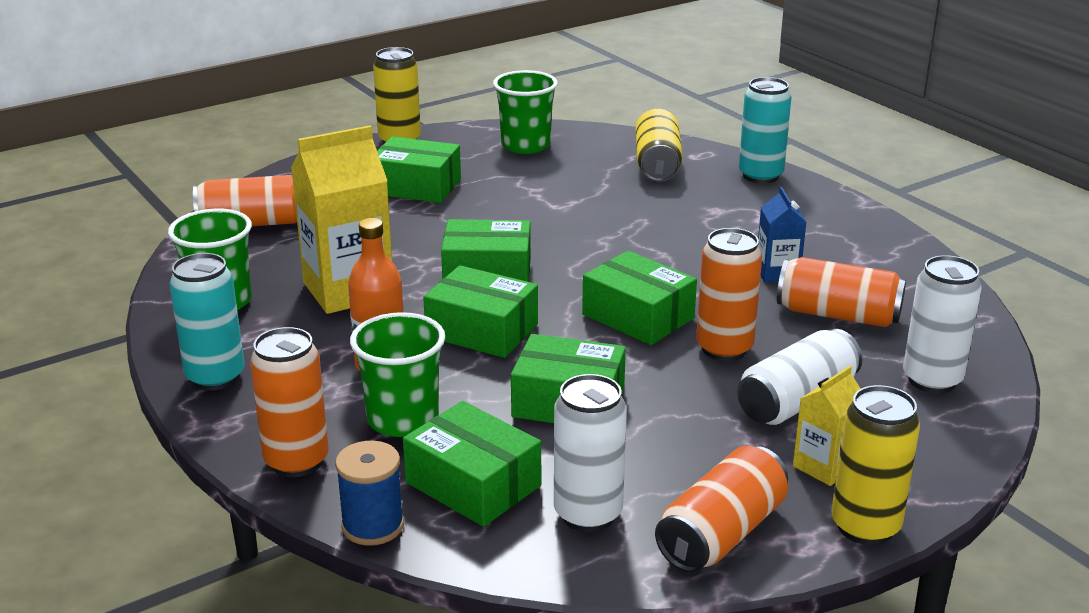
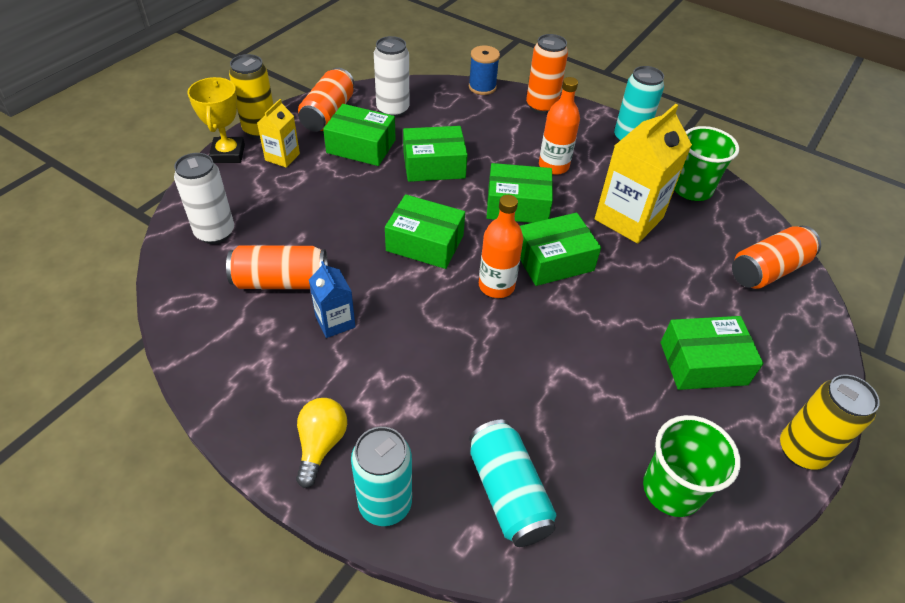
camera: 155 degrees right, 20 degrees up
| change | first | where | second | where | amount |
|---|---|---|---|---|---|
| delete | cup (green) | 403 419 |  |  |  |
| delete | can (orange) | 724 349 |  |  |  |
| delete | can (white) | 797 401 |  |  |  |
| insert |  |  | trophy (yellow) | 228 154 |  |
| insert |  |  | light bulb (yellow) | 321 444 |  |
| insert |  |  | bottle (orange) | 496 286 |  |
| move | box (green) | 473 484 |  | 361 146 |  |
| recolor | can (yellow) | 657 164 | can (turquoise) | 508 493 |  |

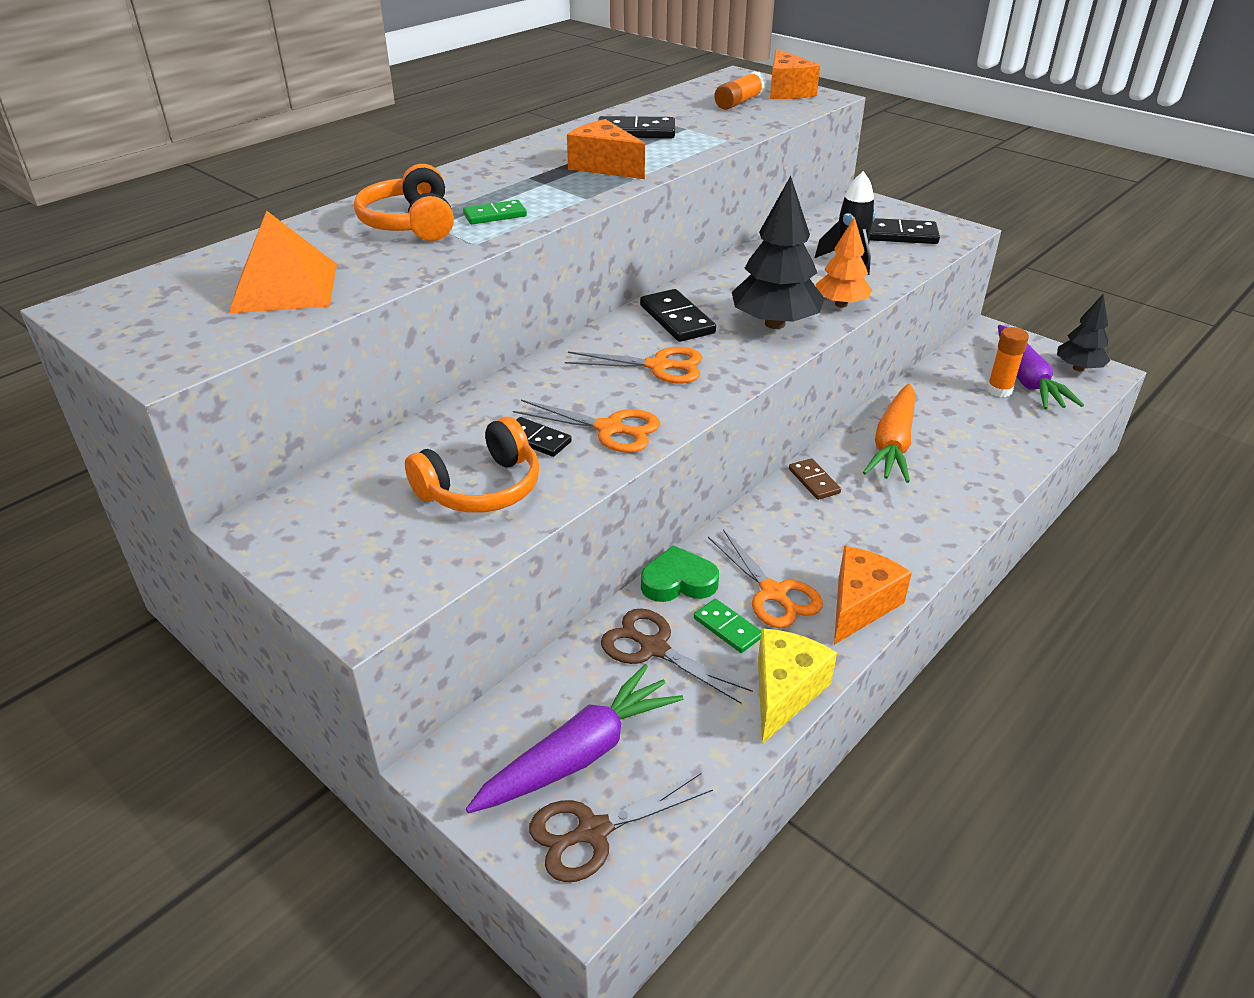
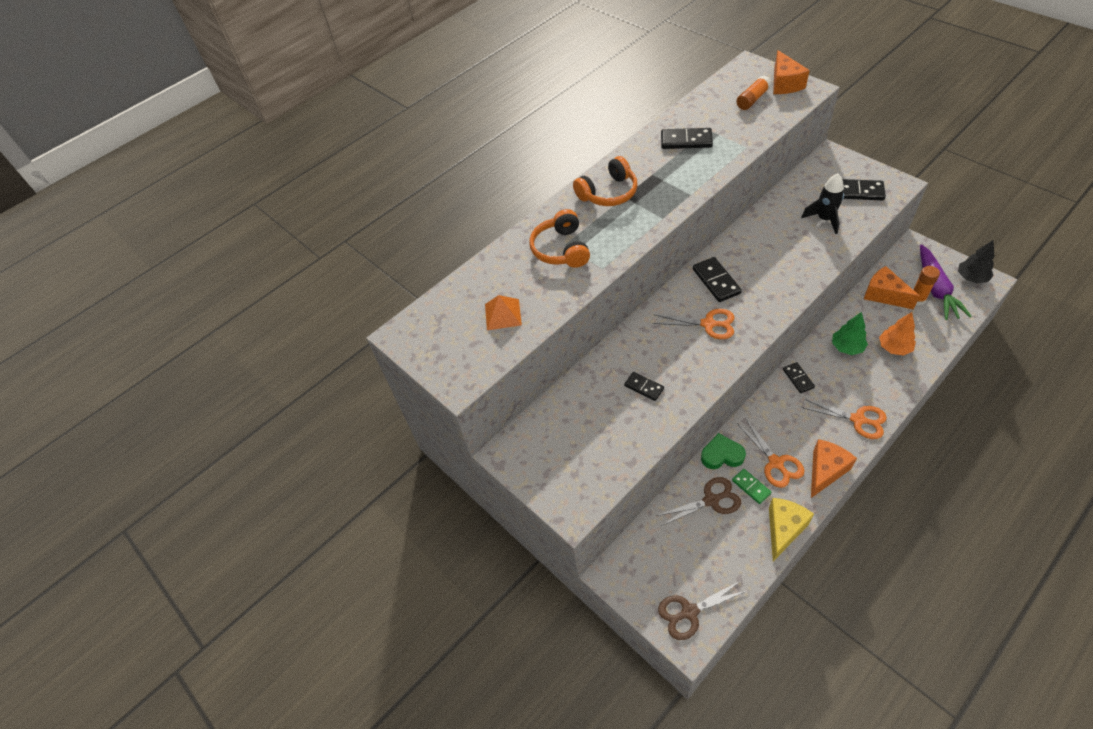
camera: 10 degrees right, 15 degrees up
| change | first | where | second | where | amount |
|---|---|---|---|---|---|
| delete | domino (green) | 495 215 |  |  |  |
| delete | carrot (purple) | 579 754 |  |  |  |
| delete | tree (black) | 775 324 |  |  |  |
| move | headphones (orange) | 481 488 |  | 608 193 |  |
| move | scissors (orange) | 609 429 |  | 858 420 |  |
| move | cheese (orange) | 604 166 |  | 884 295 |  |
| move | tree (orange) | 841 304 |  | 894 348 |  |
| replace | carrot (orange) | 893 444 | tree (green) | 847 347 |  |
| recolor | domino (brown) | 814 481 | domino (black) | 798 378 |  |
| rotate | scissors (brown) | 654 648 |  | 711 500 | 120 degrees clockwise |
| resize | pyramid (orange) | 284 287 |  | 503 314 | x0.65 |

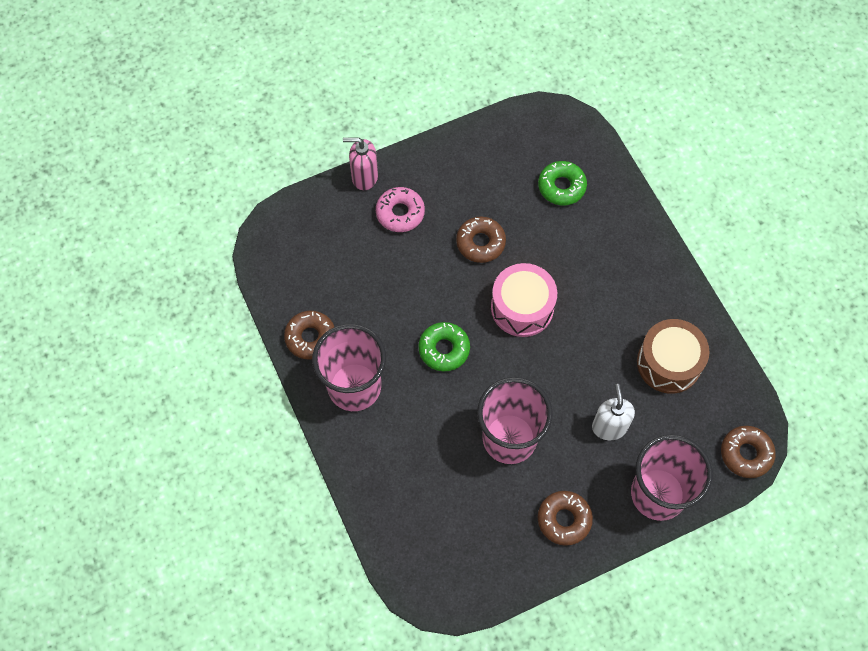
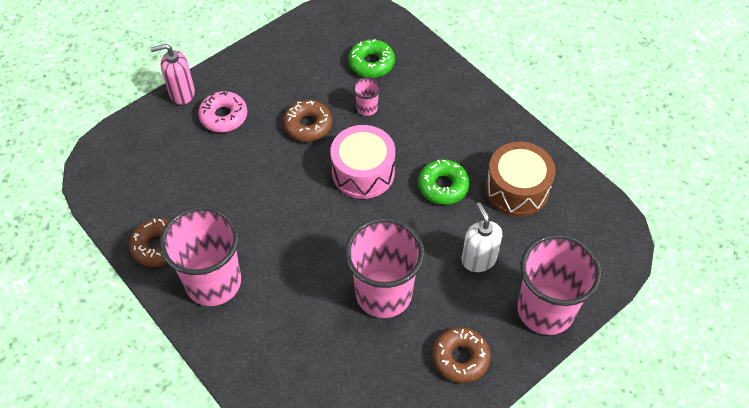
camera: 15 degrees left, 10 degrees down
| change | first | where | second | where | amount |
|---|---|---|---|---|---|
| delete | donut (brown) | 746 454 |  |  |  |
| insert |  |  | cup (pink) | 367 108 |  |
| move | donut (green) | 444 349 |  | 443 186 |  |

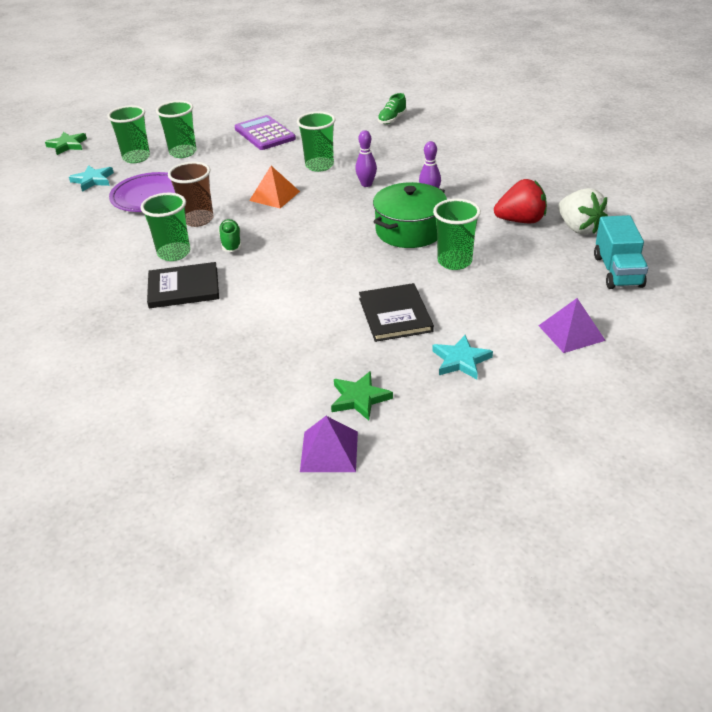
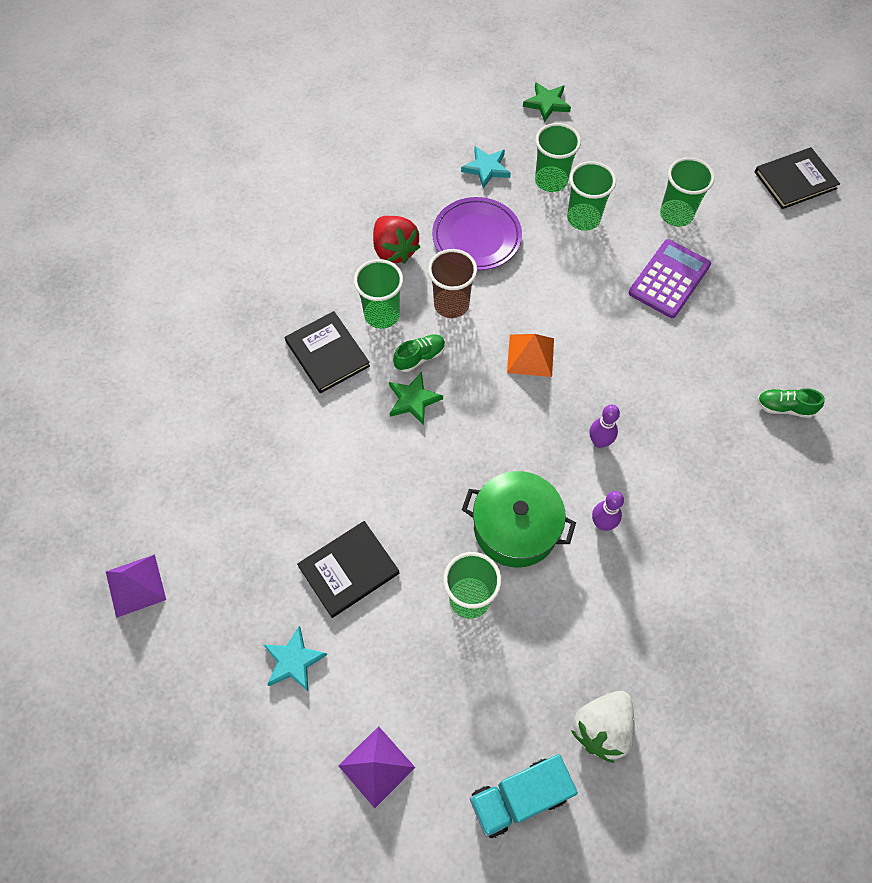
camera: 65 degrees right, 25 degrees up
| change | first | where | second | where | amount |
|---|---|---|---|---|---|
| insert |  |  | book (black) | 795 180 |  |
| move | cup (green) | 319 165 |  | 676 214 |  |
| move | star (green) | 359 398 |  | 413 400 |  |
| move | strawberry (red) | 521 221 |  | 394 250 |  |

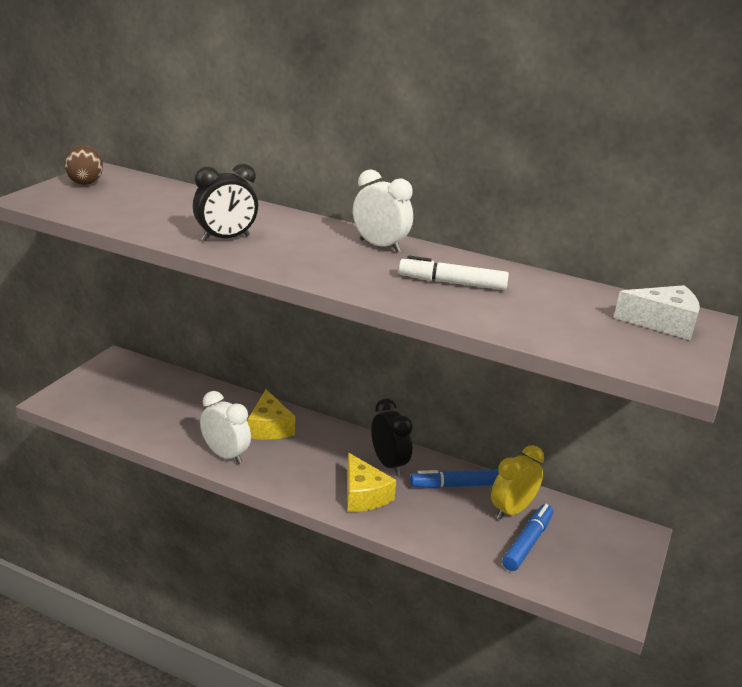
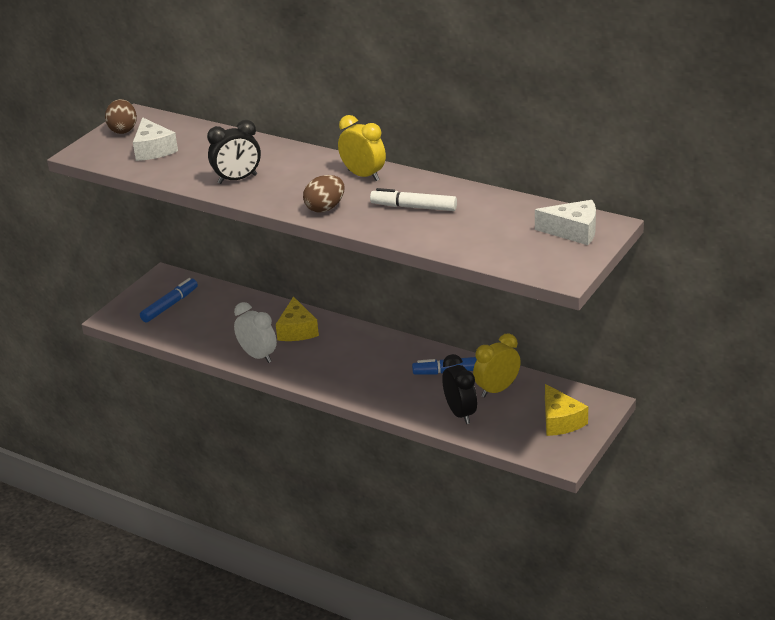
camera: 10 degrees right, 5 degrees up
| change | first | where | second | where | amount |
|---|---|---|---|---|---|
| insert |  |  | cheese (white) | 153 149 |  |
| insert |  |  | egg (brown) | 325 208 |  |
| move | cheese (yellow) | 363 495 |  | 560 421 |  |
| move | clock (black) | 388 464 |  | 460 413 |  |
| move | marker (blue) | 527 543 |  | 170 305 |  |
| recolor | clock (white) | 380 246 | clock (yellow) | 363 175 |  |

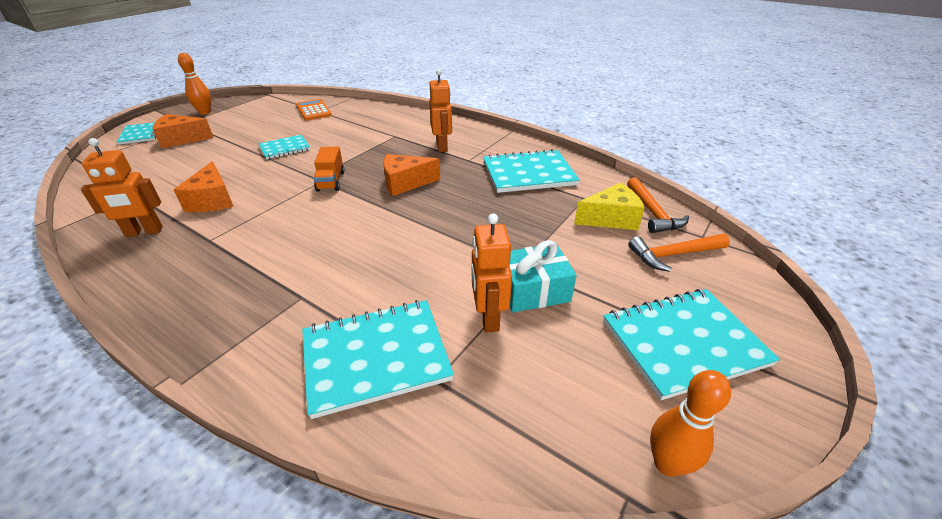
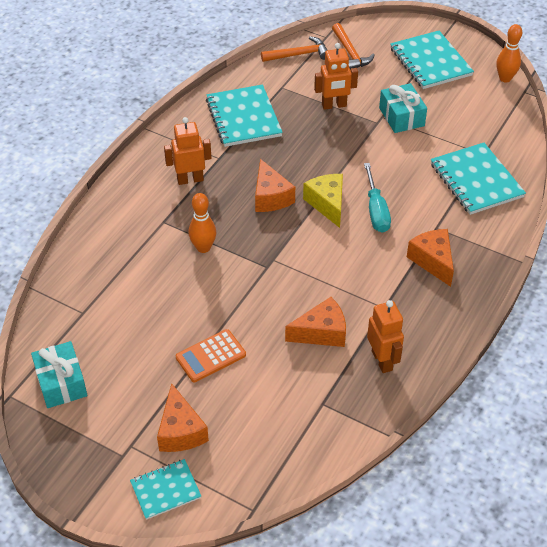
camera: 95 degrees left, 10 degrees up
| change | first | where | second | where | amount |
|---|---|---|---|---|---|
| delete | notebook (turquoise) | 285 148 |  |  |  |
| delete | truck (orange) | 331 181 |  |  |  |
| insert |  |  | gift (turquoise) | 61 383 |  |
| insert |  |  | screwdriver (turquoise) | 376 210 |  |
| insert |  |  | cheese (orange) | 433 261 |  |
| move | bowling pin (orange) | 205 112 |  | 203 248 |  |
| move | calculator (orange) | 313 110 |  | 210 356 |  |
| move | robot (orange) | 488 318 |  | 334 105 |  |
| move | cheese (yellow) | 611 218 |  | 327 204 |  |

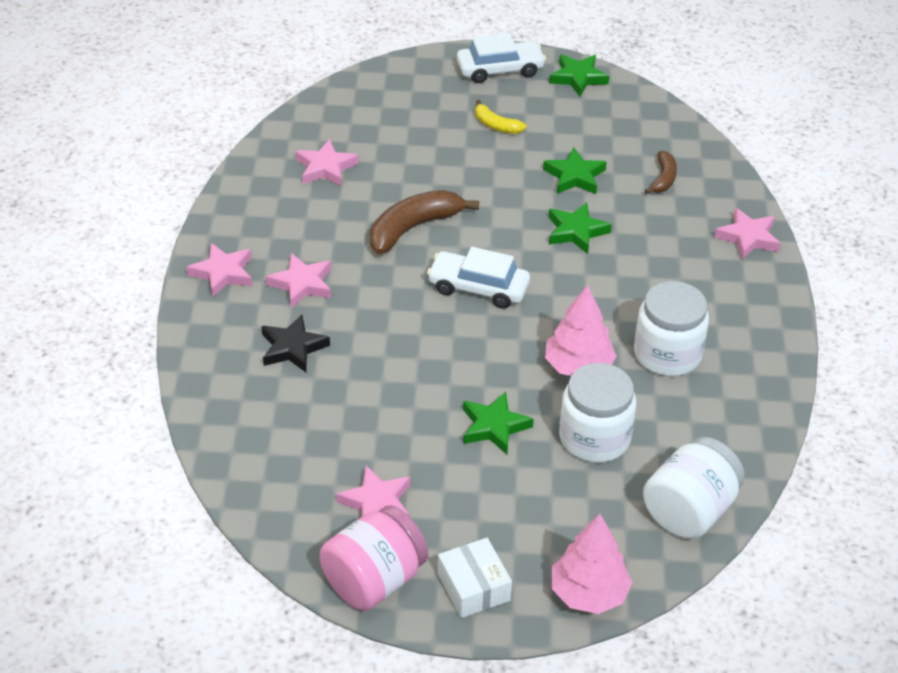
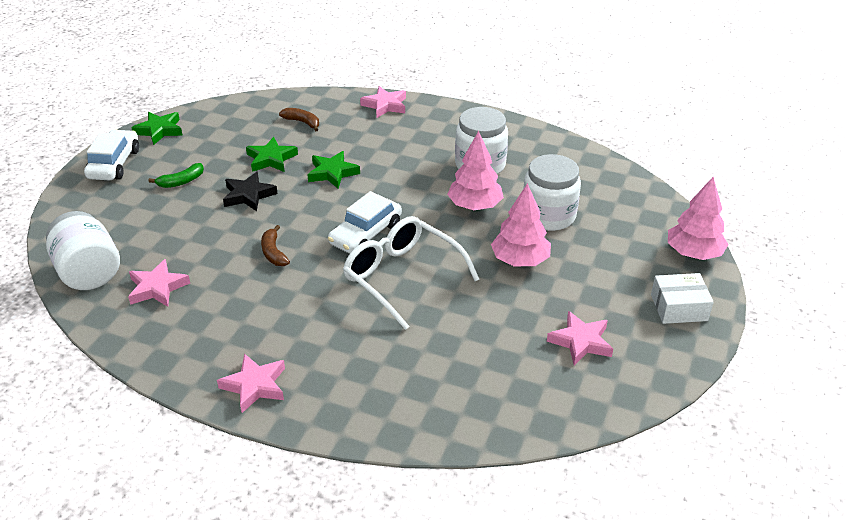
camera: 70 degrees left, 5 degrees down
| change | first | where | second | where | amount |
|---|---|---|---|---|---|
| delete | star (pink) | 302 284 |  |  |  |
| delete | jar (pink) | 374 580 |  |  |  |
| insert |  |  | glasses (white) | 402 277 |  |
| move | star (black) | 293 348 |  | 248 195 |  |
| move | jar (white) | 689 511 |  | 88 272 |  |
| replace | star (green) | 494 426 | tree (pink) | 520 260 |  |
| recolor | banana (yellow) | 496 125 | banana (green) | 181 181 |  |
| resize | banana (brown) | 413 228 |  | 273 253 | x0.55 |

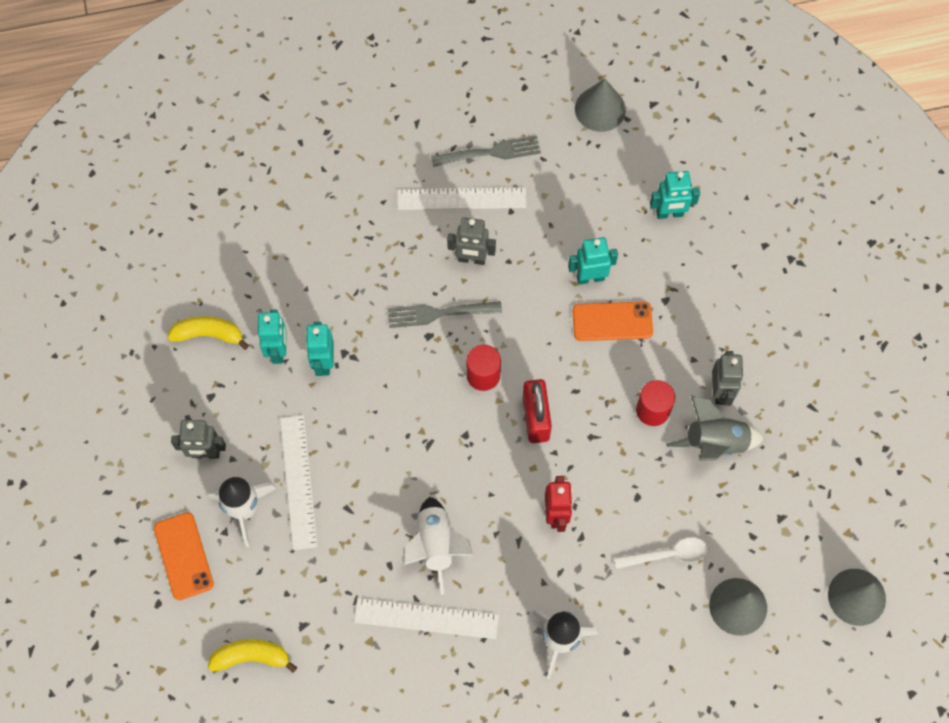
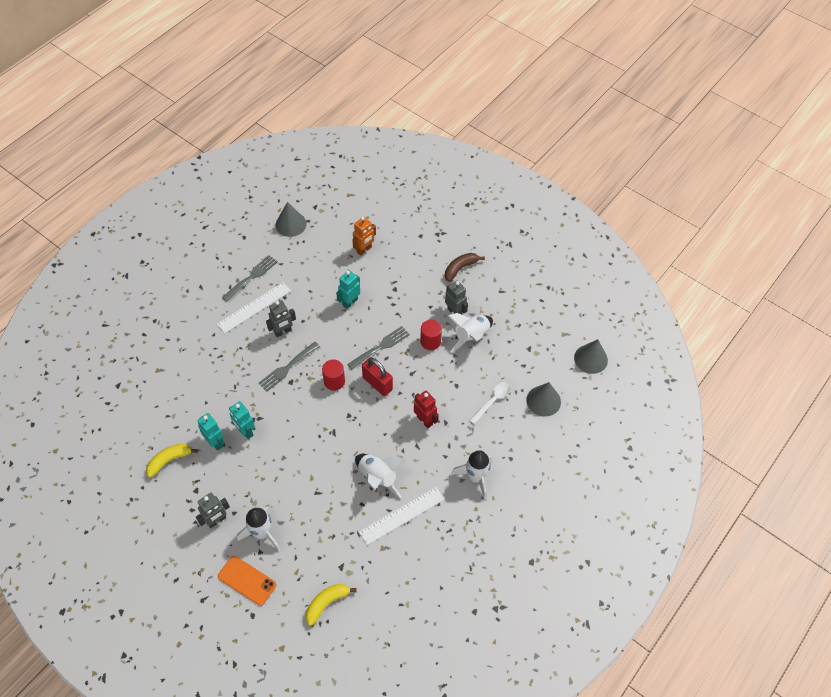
camera: 40 degrees left, 10 degrees down
| change | first | where | second | where | amount |
|---|---|---|---|---|---|
| delete | ruler (white) | 298 481 |  |  |  |
| delete | phone (orange) | 612 321 |  |  |  |
| insert |  |  | fork (grey) | 380 347 |  |
| insert |  |  | banana (brown) | 460 268 |  |
| recolor | robot (turquoise) | 669 213 | robot (orange) | 364 250 |  |
| recolor | rocket (grey) | 715 443 | rocket (white) | 471 336 |  |

